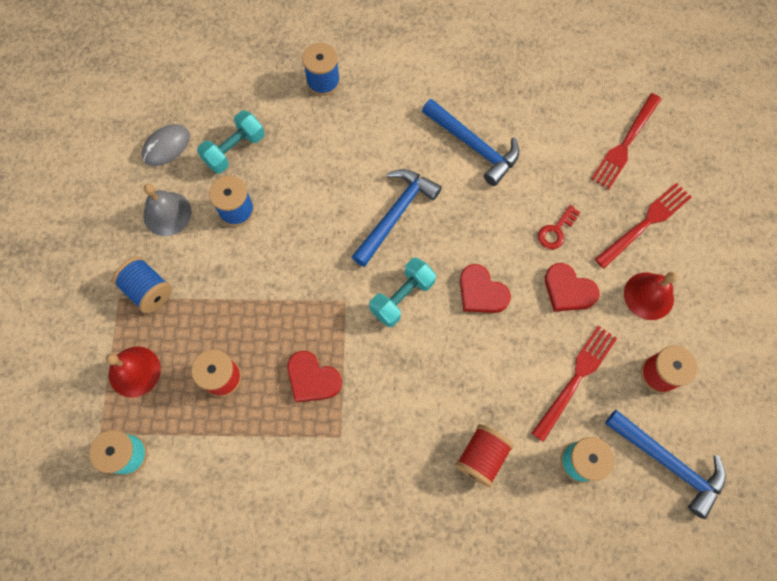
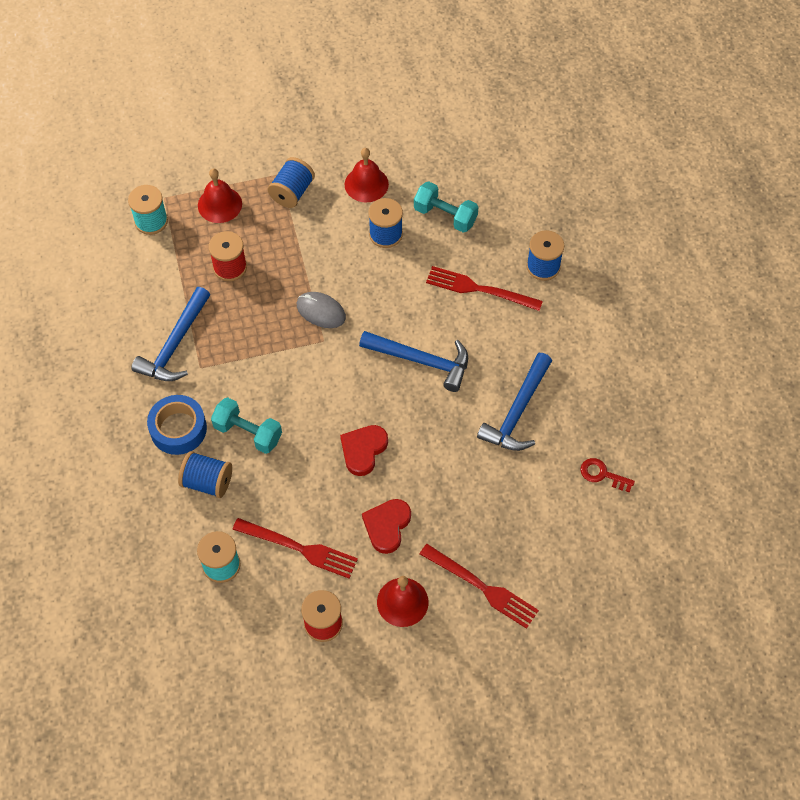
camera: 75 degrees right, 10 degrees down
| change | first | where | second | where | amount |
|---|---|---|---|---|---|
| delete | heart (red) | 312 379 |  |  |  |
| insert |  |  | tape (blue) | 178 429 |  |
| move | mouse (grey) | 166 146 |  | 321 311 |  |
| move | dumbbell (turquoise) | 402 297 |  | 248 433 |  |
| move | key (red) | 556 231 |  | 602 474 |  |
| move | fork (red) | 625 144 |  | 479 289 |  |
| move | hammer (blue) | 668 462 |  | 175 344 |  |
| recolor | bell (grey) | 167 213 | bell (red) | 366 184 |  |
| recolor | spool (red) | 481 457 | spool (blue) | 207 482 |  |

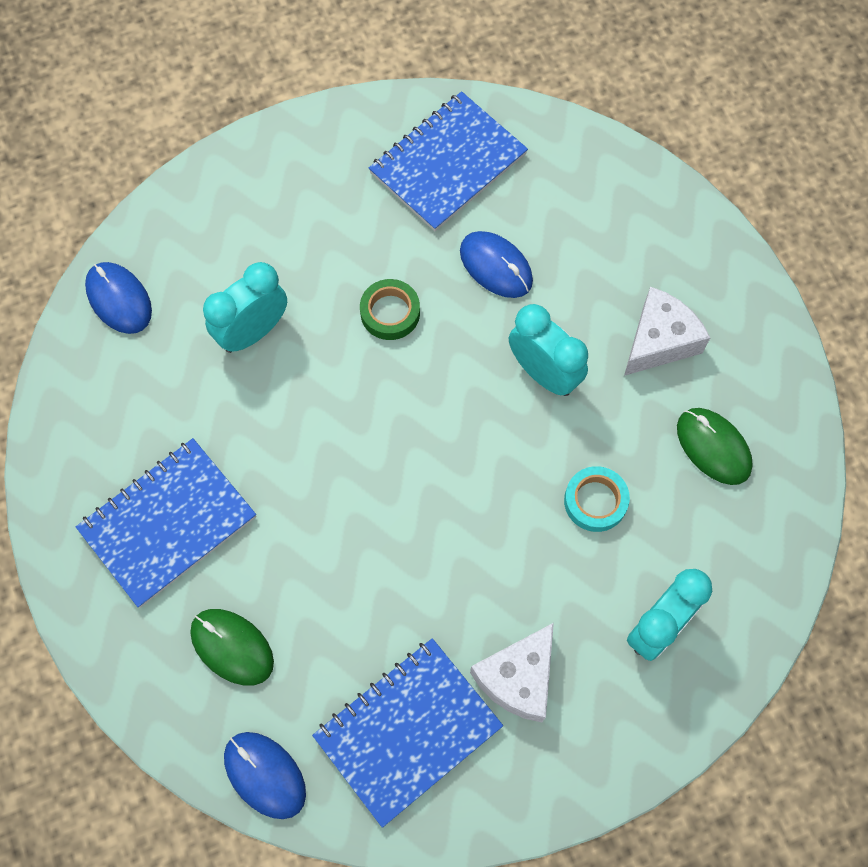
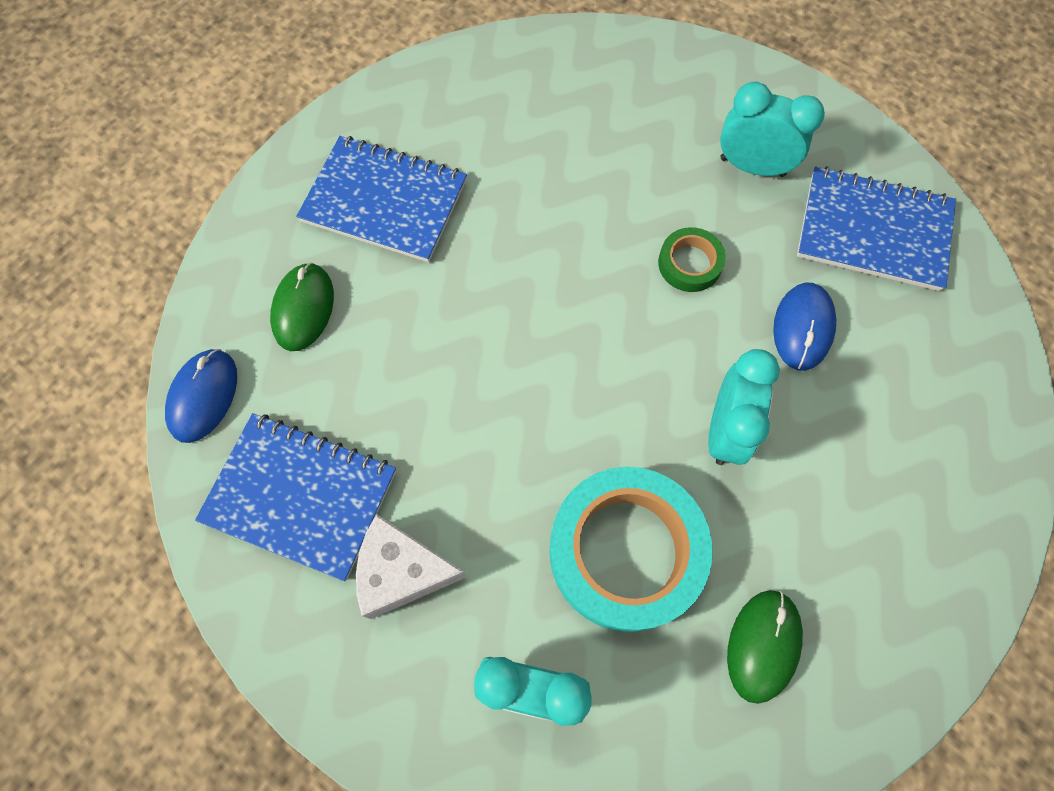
camera: 60 degrees right, 0 degrees up
| change | first | where | second | where | amount |
|---|---|---|---|---|---|
| delete | mouse (blue) | 119 299 |  |  |  |
| delete | cheese (white) | 659 341 |  |  |  |
| move | clock (turquoise) | 253 332 |  | 752 166 |  |
| resize | tape (turquoise) | 595 501 |  | 626 551 | x2.12 |

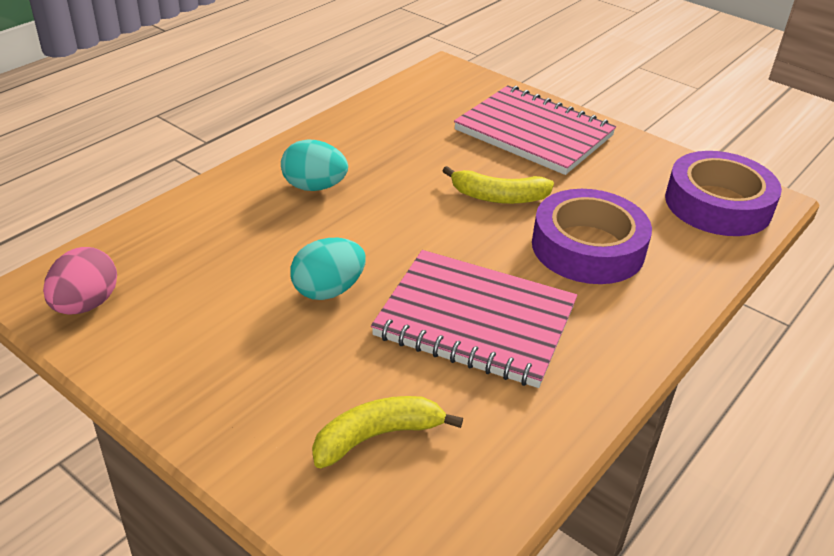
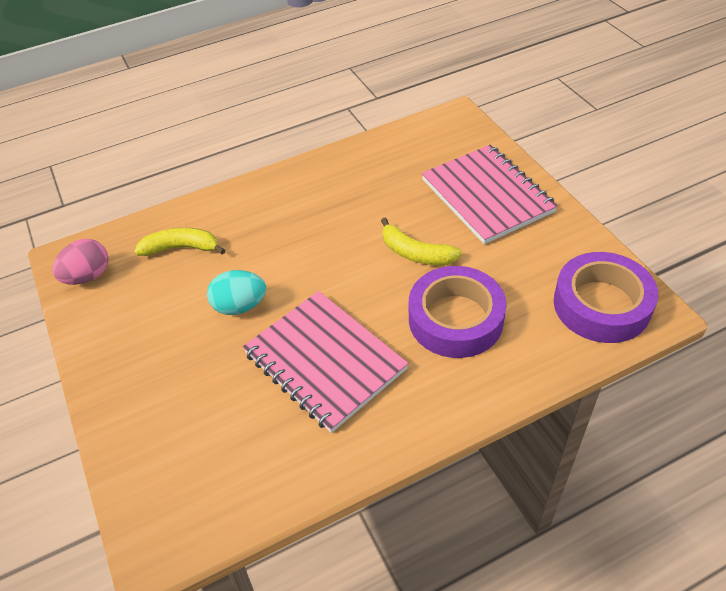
camera: 30 degrees right, 10 degrees up
| change | first | where | second | where | amount |
|---|---|---|---|---|---|
| delete | egg (turquoise) | 314 187 |  |  |  |
| move | banana (yellow) | 377 436 |  | 181 248 |  |

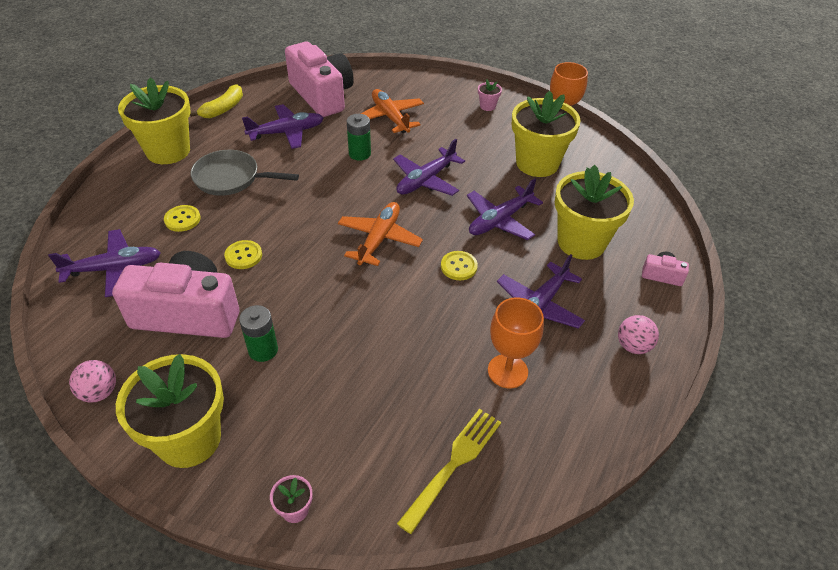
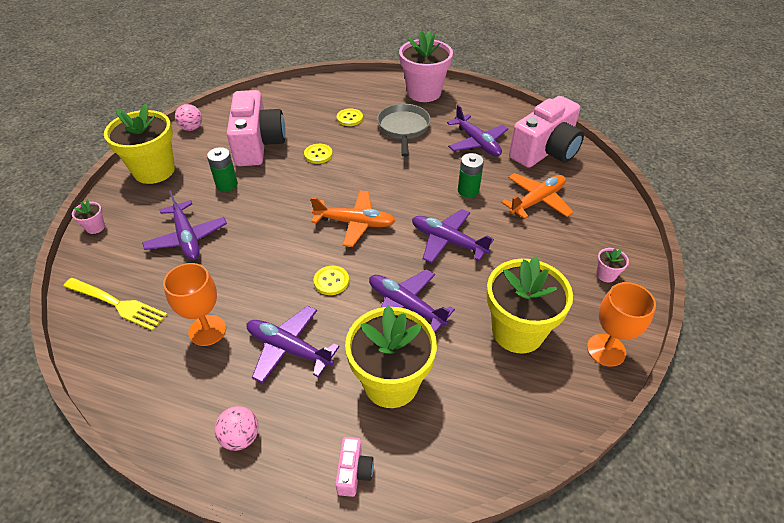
camera: 80 degrees right, 0 degrees up
| change | first | where | second | where | amount |
|---|---|---|---|---|---|
| delete | banana (yellow) | 223 109 |  |  |  |
| move | plane (purple) | 114 268 |  | 187 238 |  |
| recolor | flower pot (yellow) | 168 151 | flower pot (pink) | 424 92 |  |

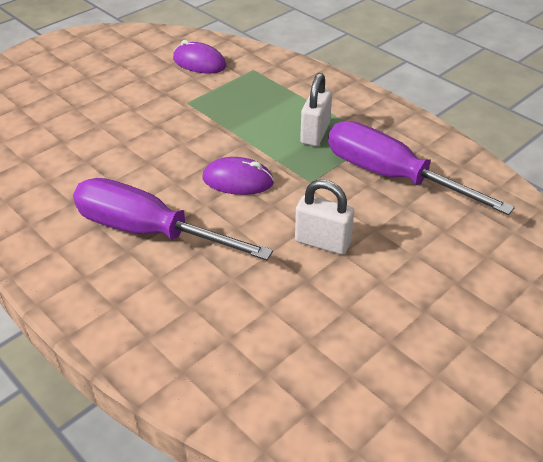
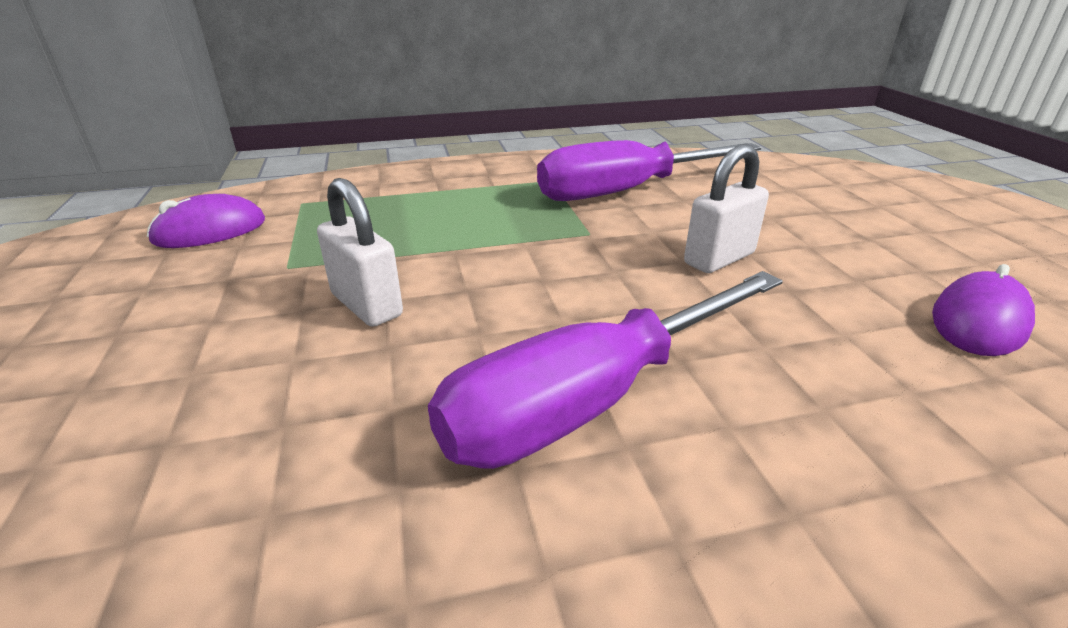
camera: 60 degrees left, 10 degrees down
| change | first | where | second | where | amount |
|---|---|---|---|---|---|
| move | mouse (purple) | 238 180 |  | 978 321 |  |
| move | padlock (white) | 315 133 |  | 366 305 |  |

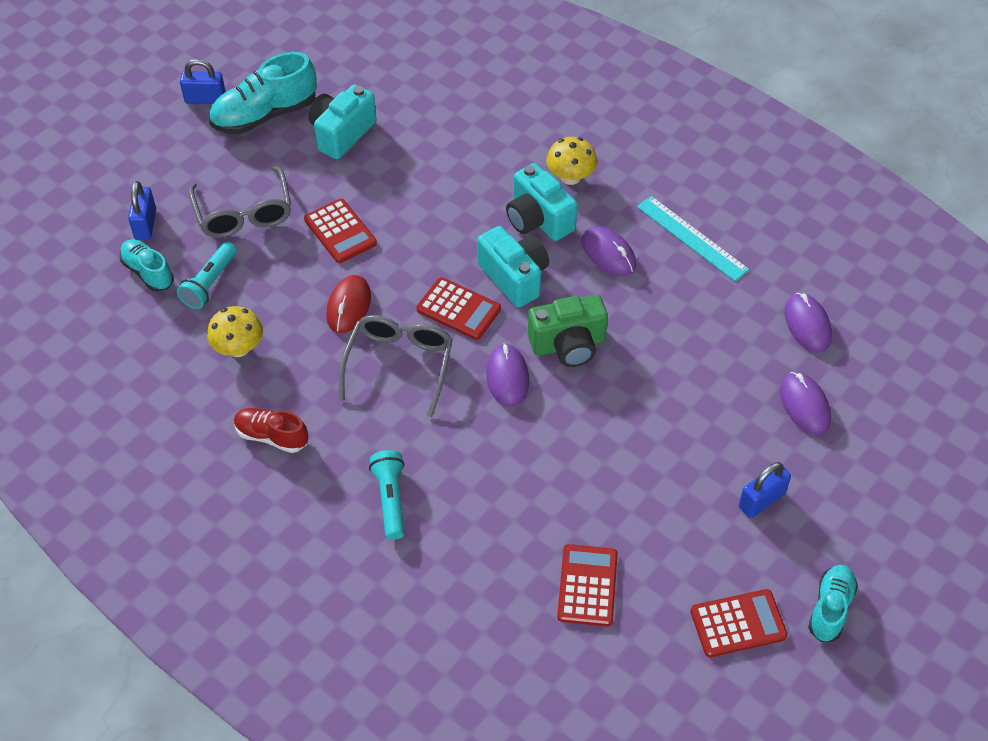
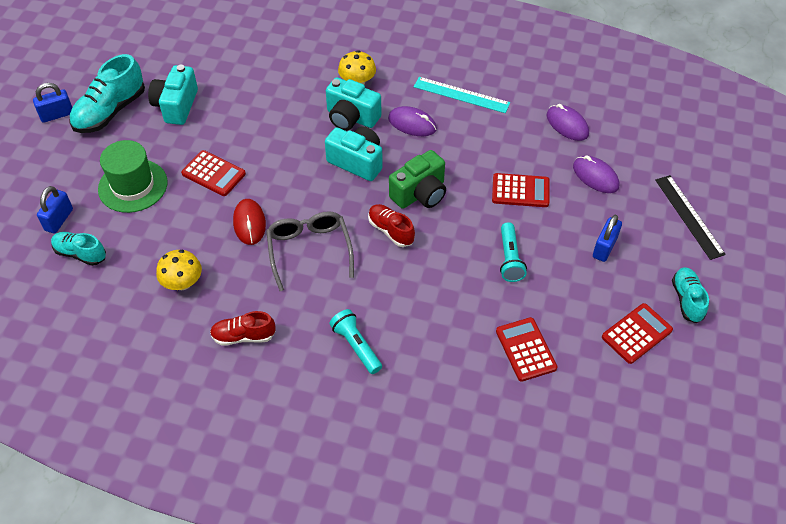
camera: 25 degrees left, 0 degrees up
| change | first | where | second | where | amount |
|---|---|---|---|---|---|
| insert |  |  | ruler (black) | 689 216 |  |
| move | flashlight (turquoise) | 210 283 |  | 509 259 |  |
| move | calculator (red) | 458 309 |  | 520 191 |  |
| replace | glasses (grey) | 244 213 | hat (green) | 133 186 |  |
| replace | mouse (purple) | 507 377 | shoe (red) | 391 231 |  |
| rotate | padlock (blue) | 145 224 |  | 59 220 | 45 degrees clockwise |

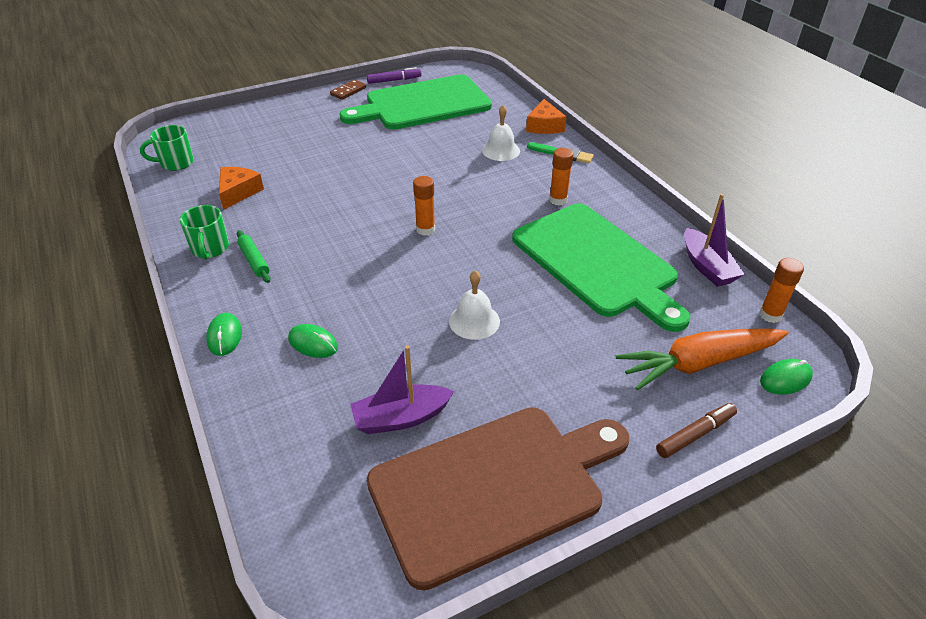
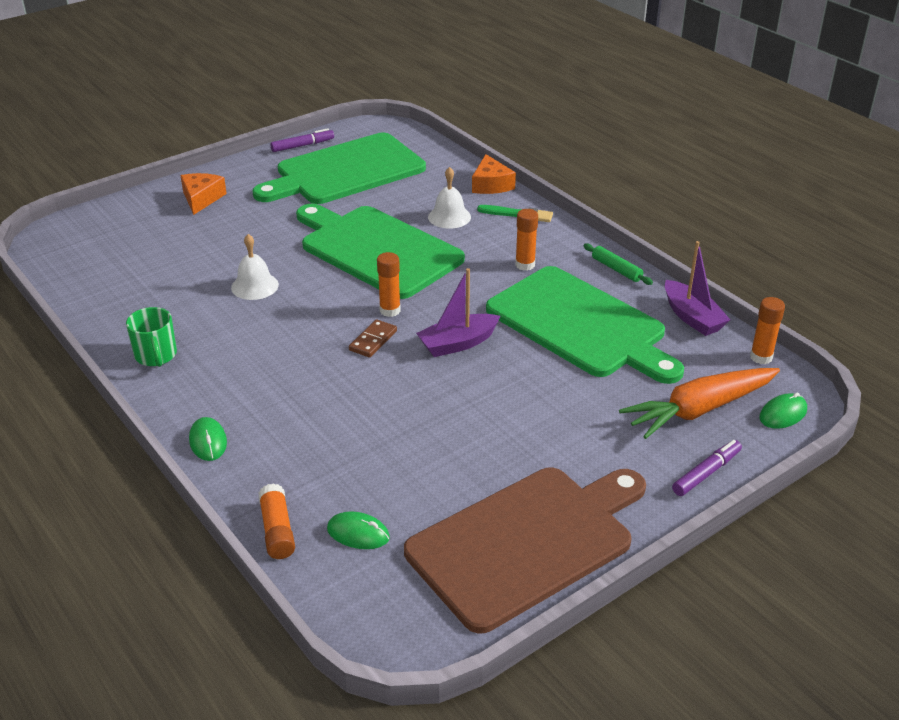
camera: 10 degrees left, 5 degrees down
| change | first | where | second | where | amount |
|---|---|---|---|---|---|
| delete | mug (green) | 176 163 |  |  |  |
| insert |  |  | glue stick (orange) | 277 530 |  |
| insert |  |  | cutting board (green) | 377 250 |  |
| move | cheese (orange) | 238 192 |  | 201 198 |  |
| move | rolling pin (green) | 254 261 |  | 616 269 |  |
| move | mouse (green) | 313 343 |  | 358 533 |  |
| move | domino (brown) | 348 91 |  | 373 340 |  |
| move | boat (purple) | 401 418 |  | 458 343 |  |
| move | bell (white) | 474 321 |  | 255 286 |  |
| recolor | marker (brown) | 695 434 | marker (purple) | 706 473 |  |

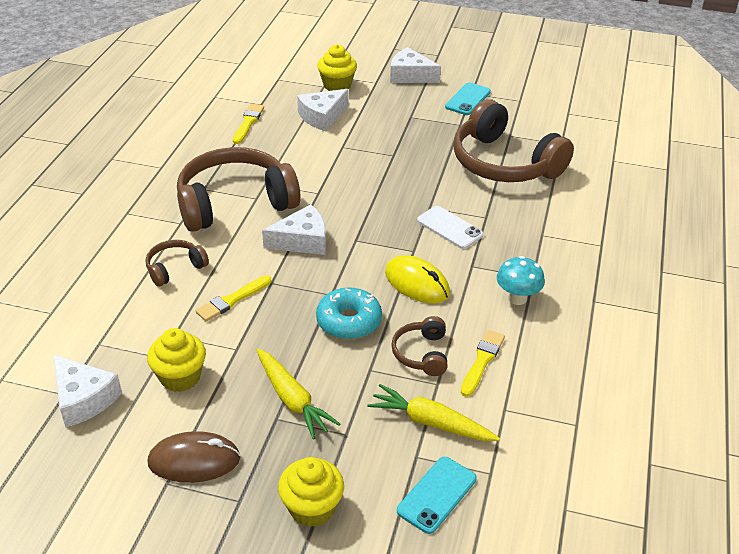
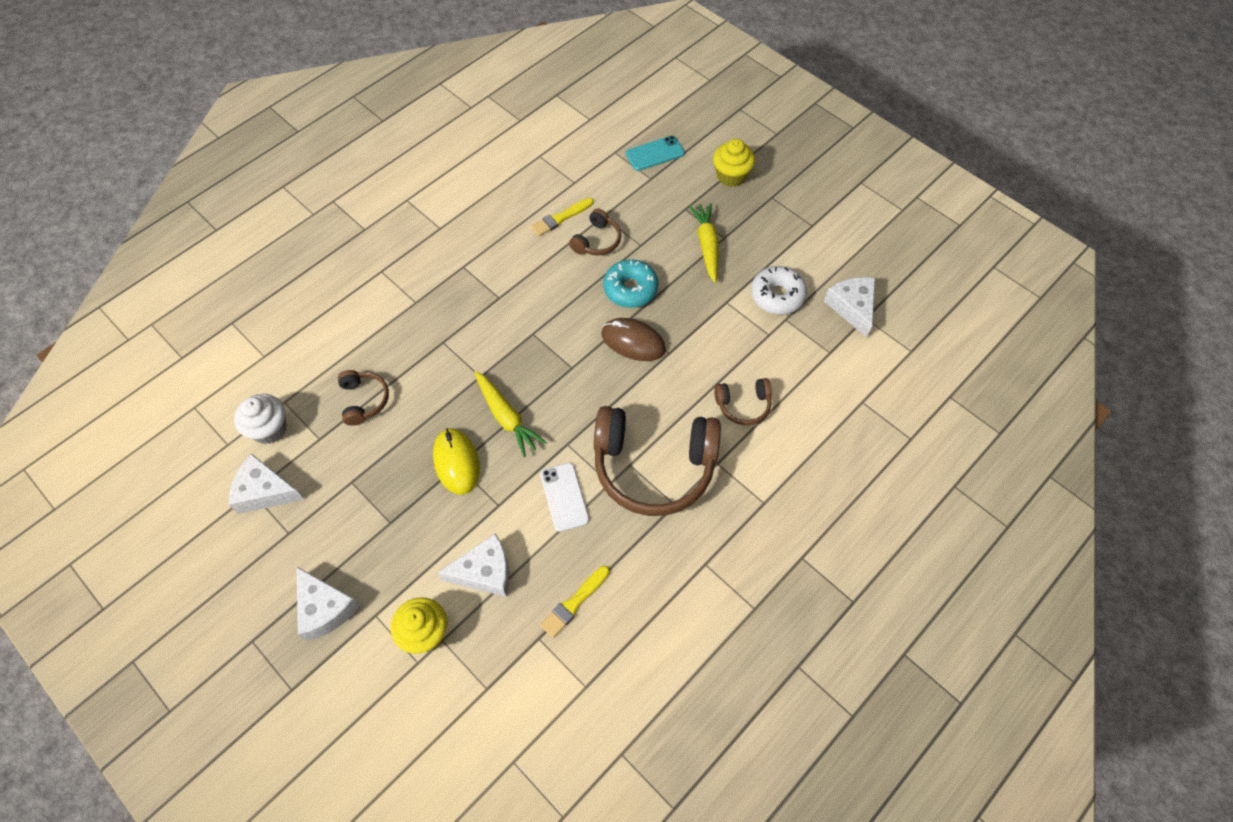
camera: 150 degrees left, 20 degrees up
| change | first | where | second | where | amount |
|---|---|---|---|---|---|
| delete | brush (yellow) | 232 300 |  |  |  |
| delete | phone (turquoise) | 467 99 |  |  |  |
| delete | mushroom (turquoise) | 517 298 |  |  |  |
| insert |  |  | cupcake (white) | 269 429 |  |
| move | mouse (brown) | 194 460 |  | 633 341 |  |
| move | cheese (white) | 302 241 |  | 264 491 |  |
| move | carrot (yellow) | 431 422 |  | 506 417 |  |
| move | mouse (yellow) | 417 283 |  | 456 462 |  |
| move | phone (white) | 449 228 |  | 564 497 |  |
| replace | cupcake (yellow) | 180 377 | donut (white) | 777 296 |  |
| resize | headphones (brown) | 504 163 |  | 364 400 | x0.46 |

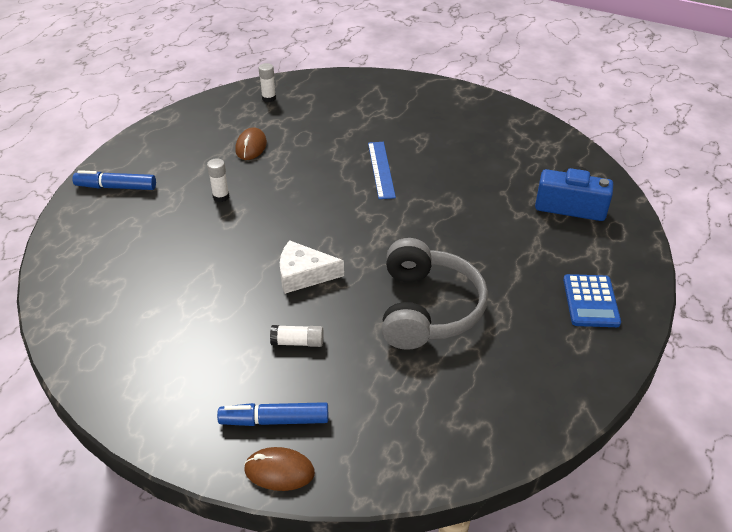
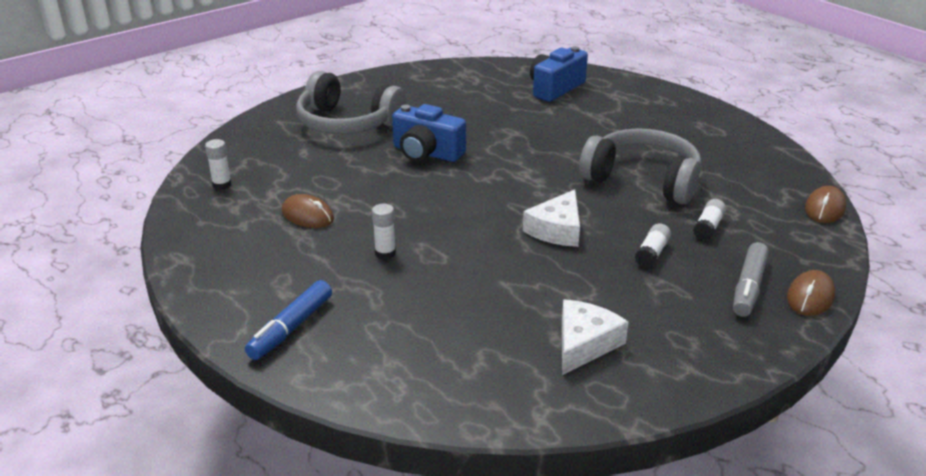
camera: 65 degrees left, 10 degrees down
| change | first | where | second | where | amount |
|---|---|---|---|---|---|
| delete | calculator (blue) | 591 301 |  |  |  |
| insert |  |  | headphones (grey) | 347 123 |  |
| insert |  |  | cheese (white) | 584 344 |  |
| insert |  |  | glue stick (white) | 708 227 |  |
| insert |  |  | mouse (brown) | 824 208 |  |
| replace | ruler (blue) | 381 169 | camera (blue) | 426 153 |  |
| recolor | marker (blue) | 274 420 | marker (grey) | 748 287 |  |

